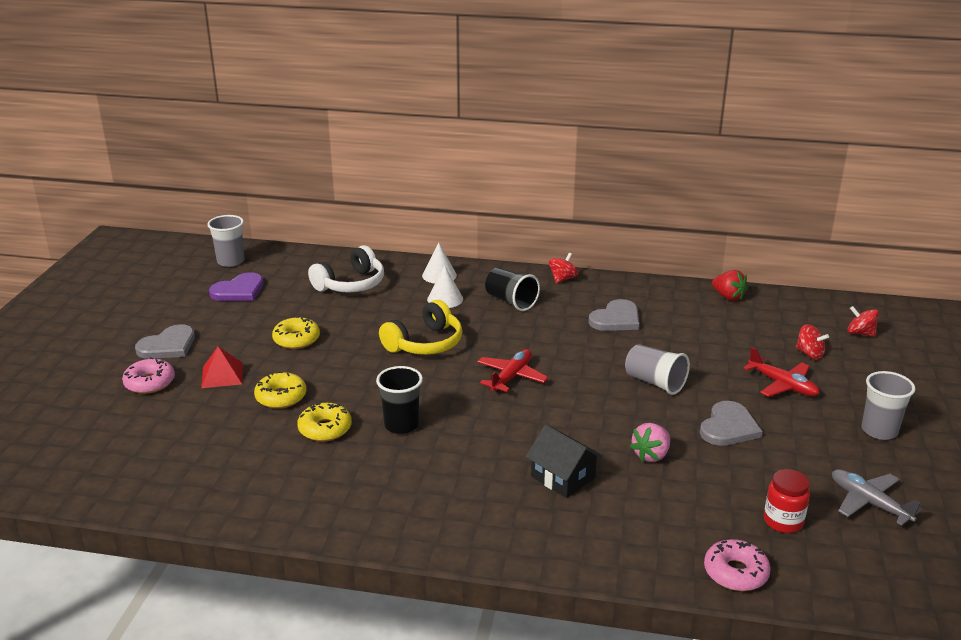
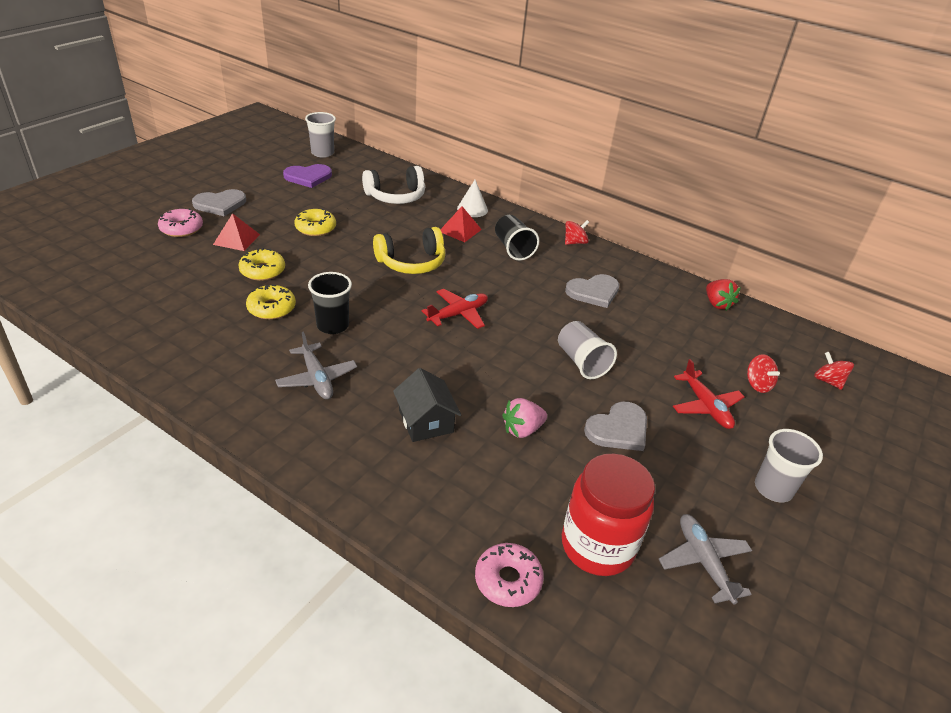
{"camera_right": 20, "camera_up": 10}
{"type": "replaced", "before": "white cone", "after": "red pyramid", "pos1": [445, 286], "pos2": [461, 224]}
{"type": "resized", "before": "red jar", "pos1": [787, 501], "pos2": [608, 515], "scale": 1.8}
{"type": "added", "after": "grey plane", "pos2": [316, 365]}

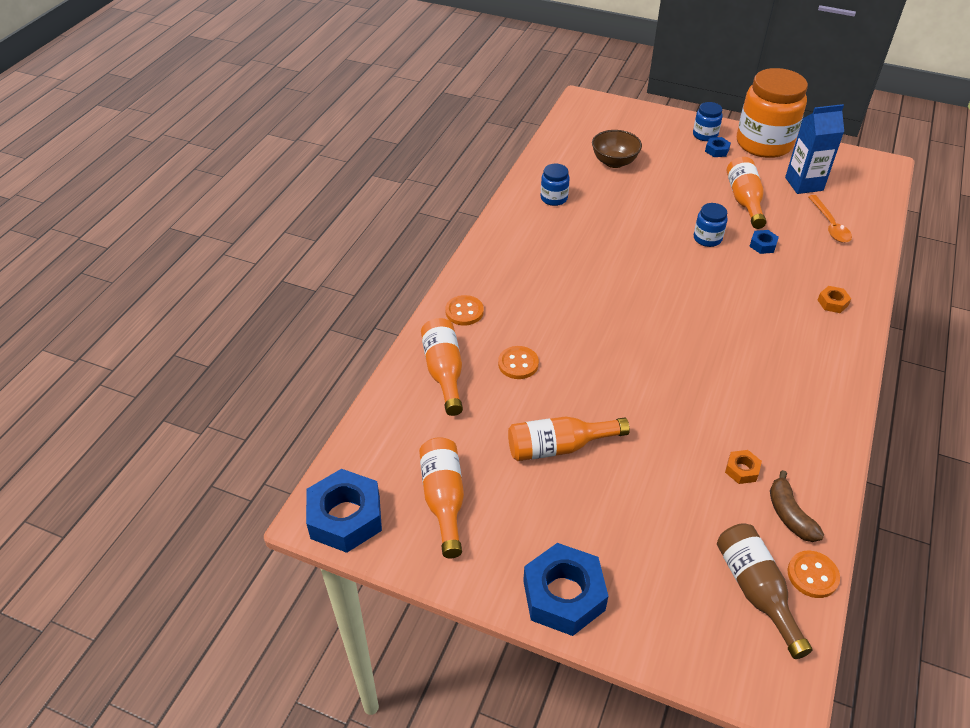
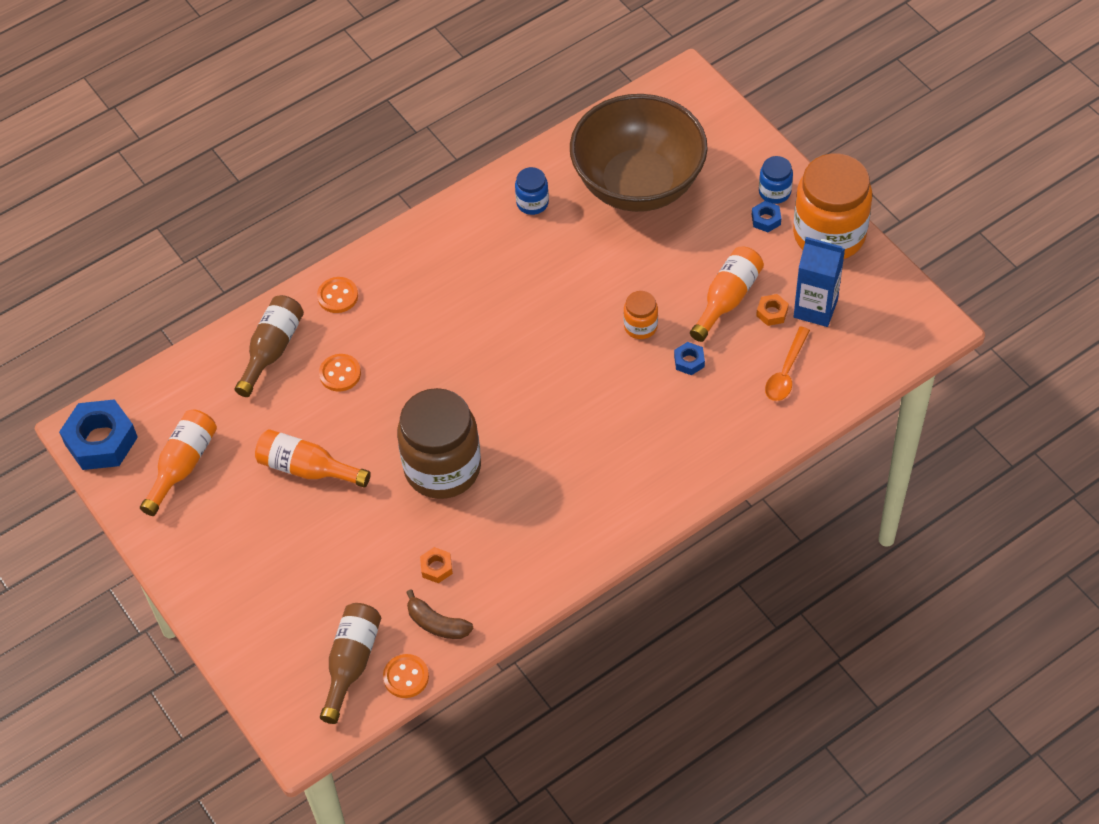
{"camera_right": 35, "camera_up": 10}
{"type": "recoloured", "before": "orange bottle", "after": "brown bottle", "pos1": [442, 367], "pos2": [269, 346]}
{"type": "removed", "before": "blue nut", "pos1": [565, 589]}
{"type": "resized", "before": "brown bowl", "pos1": [617, 149], "pos2": [639, 153], "scale": 2.21}
{"type": "recoloured", "before": "blue jar", "after": "orange jar", "pos1": [711, 225], "pos2": [641, 315]}
{"type": "turned", "before": "brown banana", "pos1": [797, 506], "pos2": [439, 614], "turn": -75}
{"type": "moved", "before": "orange nut", "pos1": [834, 299], "pos2": [772, 310]}
{"type": "added", "after": "brown jar", "pos2": [439, 443]}

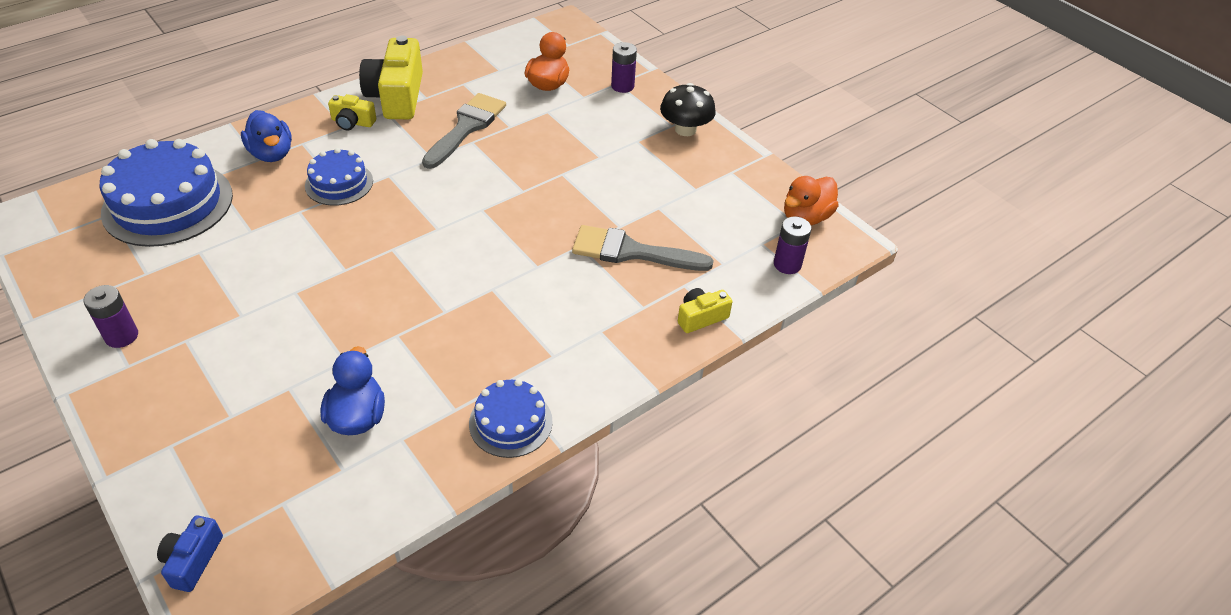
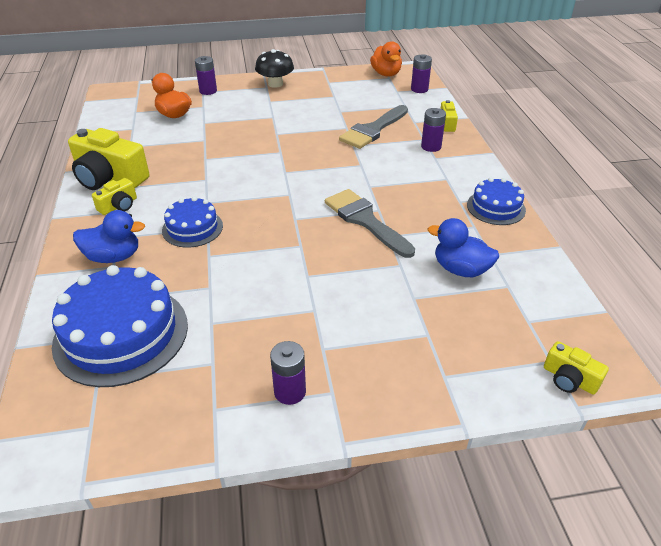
{"camera_right": -60, "camera_up": -5}
{"type": "recoloured", "before": "blue camera", "after": "yellow camera", "pos1": [190, 553], "pos2": [576, 368]}
{"type": "moved", "before": "grey brush", "pos1": [464, 131], "pos2": [370, 223]}
{"type": "added", "after": "purple battery", "pos2": [433, 130]}

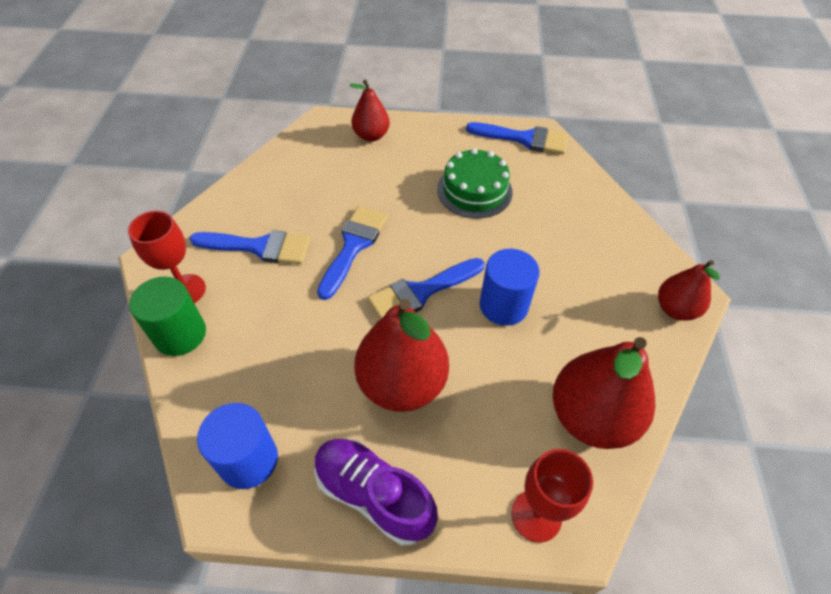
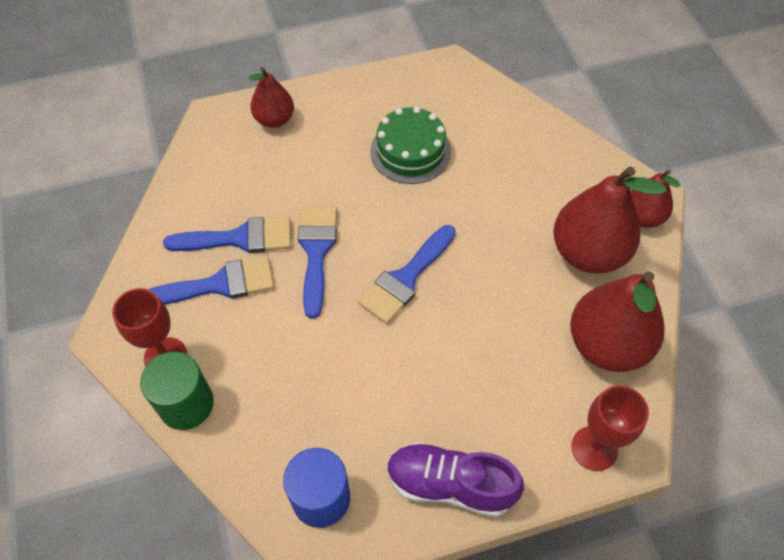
{"camera_right": -20, "camera_up": 5}
{"type": "moved", "before": "red pear", "pos1": [401, 355], "pos2": [609, 220]}
{"type": "moved", "before": "blue brush", "pos1": [517, 138], "pos2": [227, 235]}
{"type": "removed", "before": "blue cylinder", "pos1": [510, 287]}

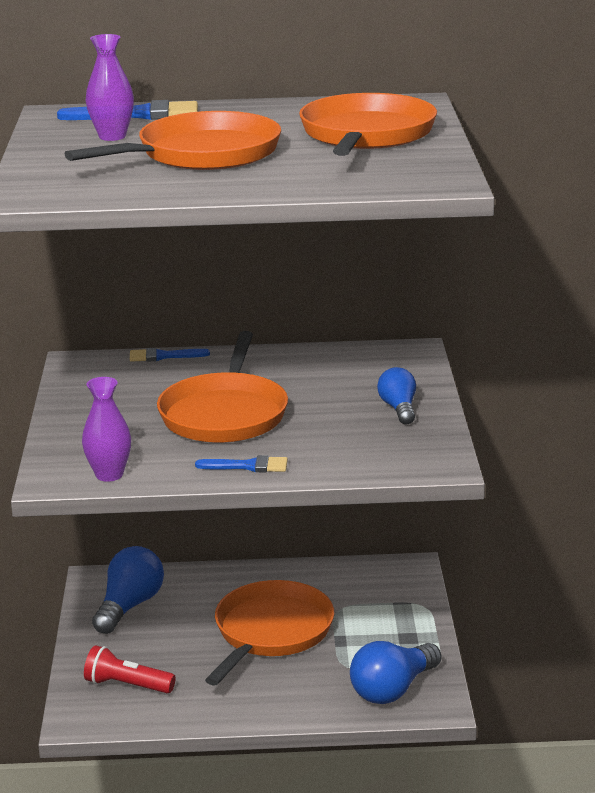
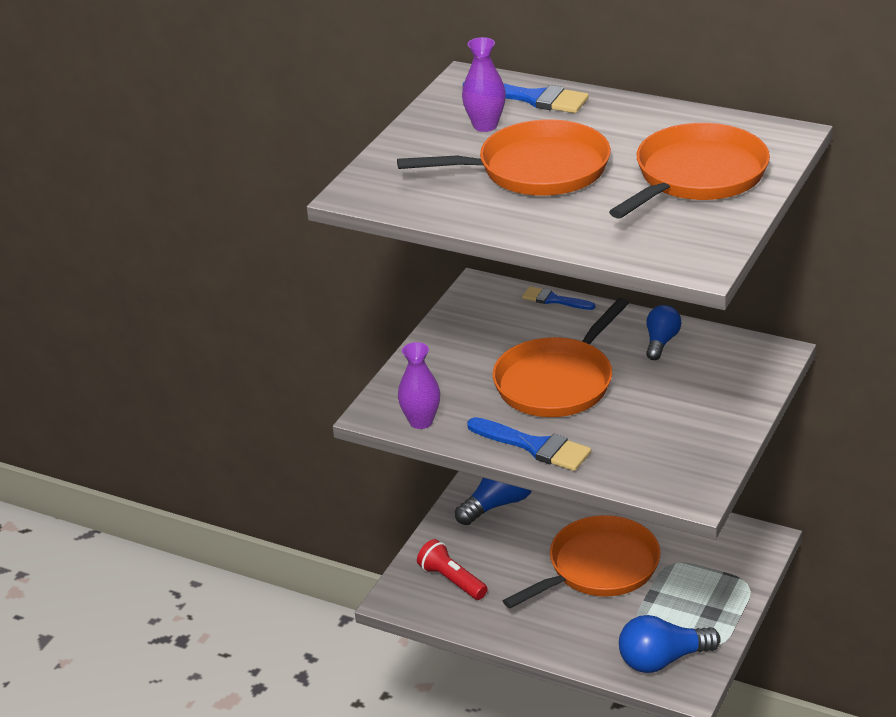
{"camera_right": 30, "camera_up": 10}
{"type": "resized", "before": "blue brush", "pos1": [241, 463], "pos2": [529, 444], "scale": 1.61}
{"type": "moved", "before": "blue light bulb", "pos1": [396, 395], "pos2": [664, 332]}

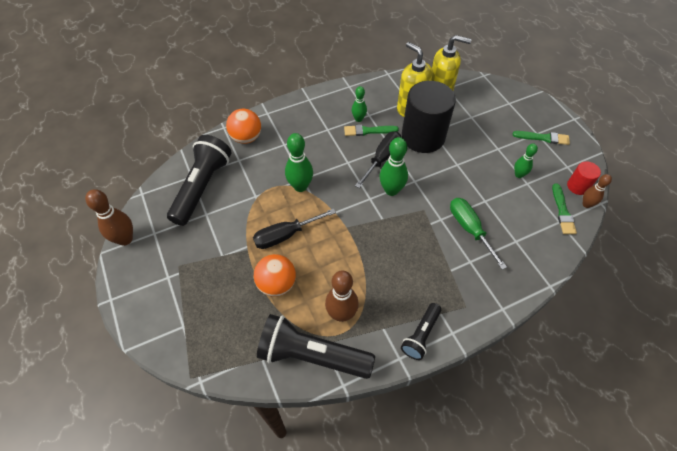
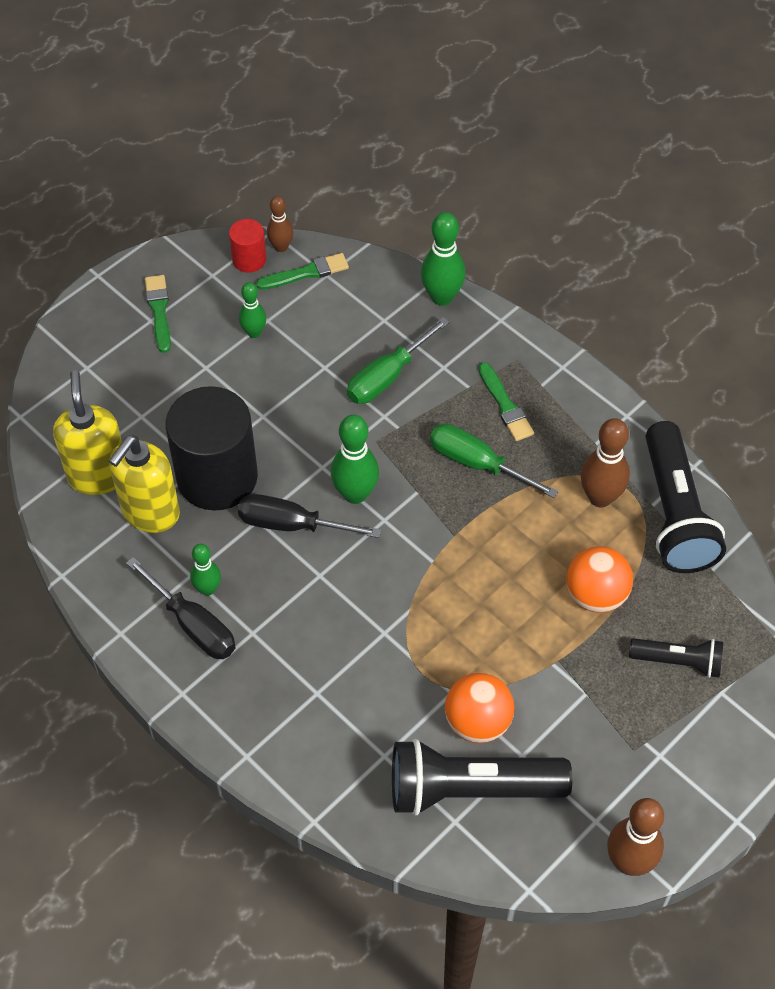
{"camera_right": -110, "camera_up": 0}
{"type": "moved", "before": "orange ball", "pos1": [243, 126], "pos2": [479, 708]}
{"type": "moved", "before": "black screwdriver", "pos1": [294, 228], "pos2": [180, 608]}
{"type": "moved", "before": "green bowling pin", "pos1": [299, 162], "pos2": [443, 259]}
{"type": "moved", "before": "green brush", "pos1": [371, 130], "pos2": [506, 401]}
{"type": "moved", "before": "black flashlight", "pos1": [421, 331], "pos2": [676, 658]}
{"type": "added", "after": "green screwdriver", "pos2": [494, 461]}

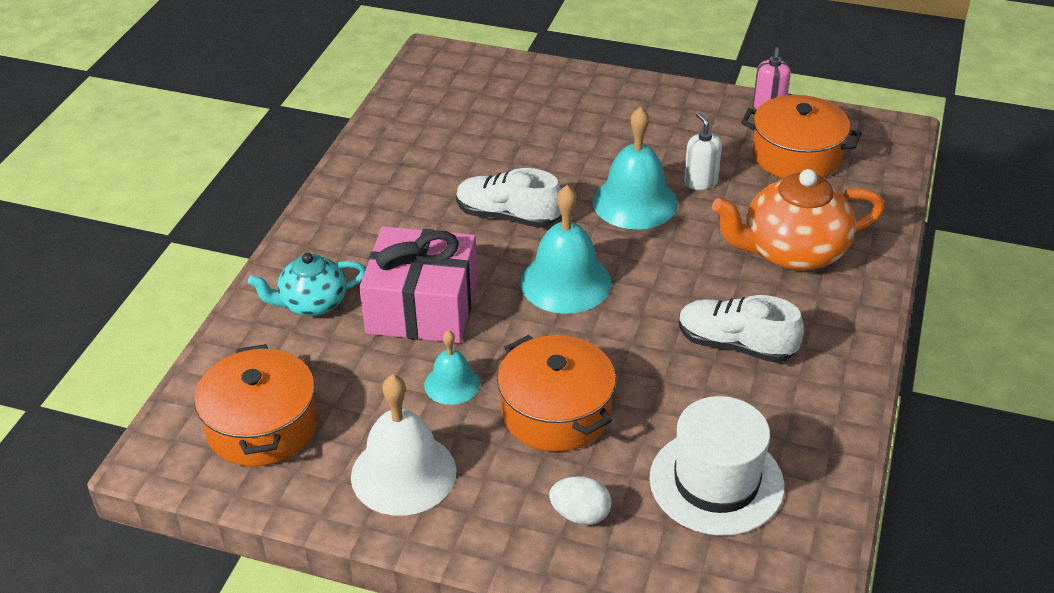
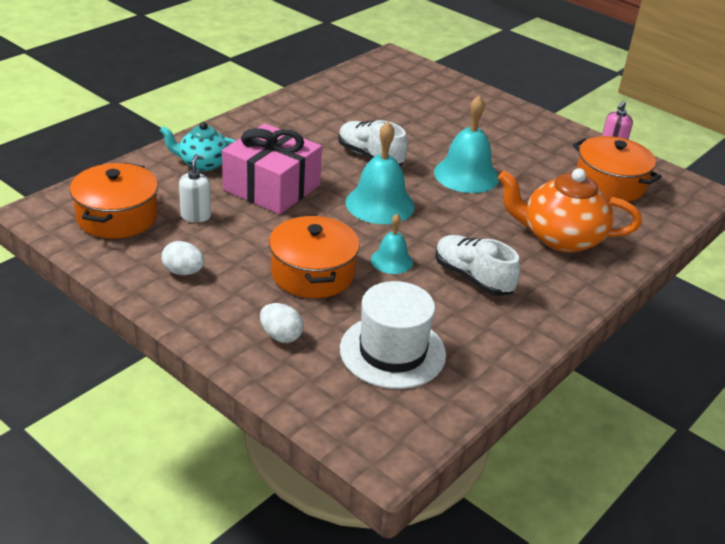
{"camera_right": 20, "camera_up": -5}
{"type": "replaced", "before": "white bell", "after": "white egg", "pos1": [404, 445], "pos2": [182, 258]}
{"type": "moved", "before": "turquoise bell", "pos1": [452, 367], "pos2": [392, 244]}
{"type": "moved", "before": "white soap dispenser", "pos1": [703, 151], "pos2": [195, 188]}

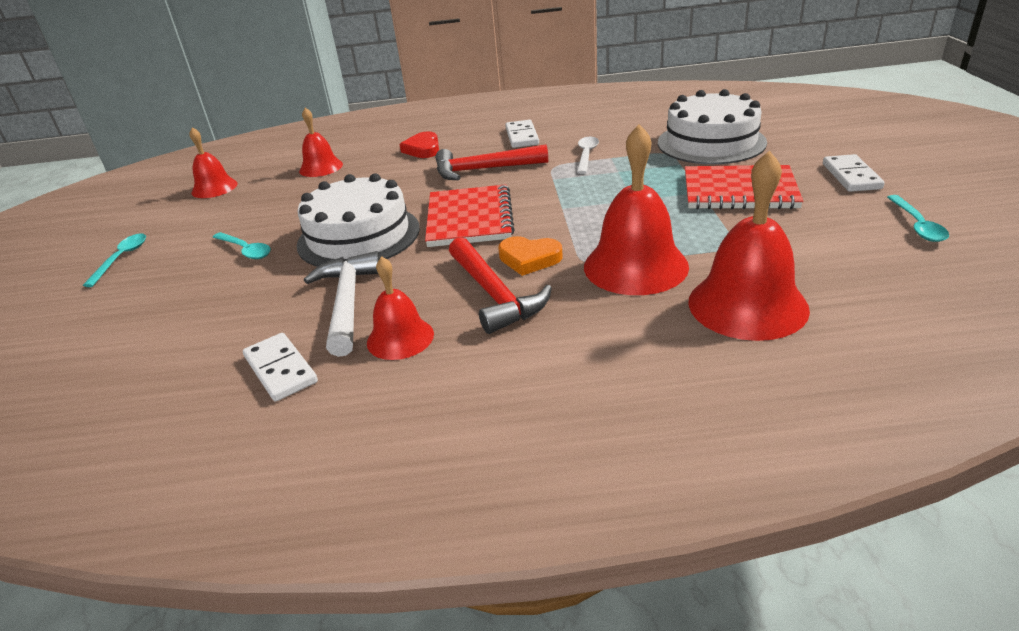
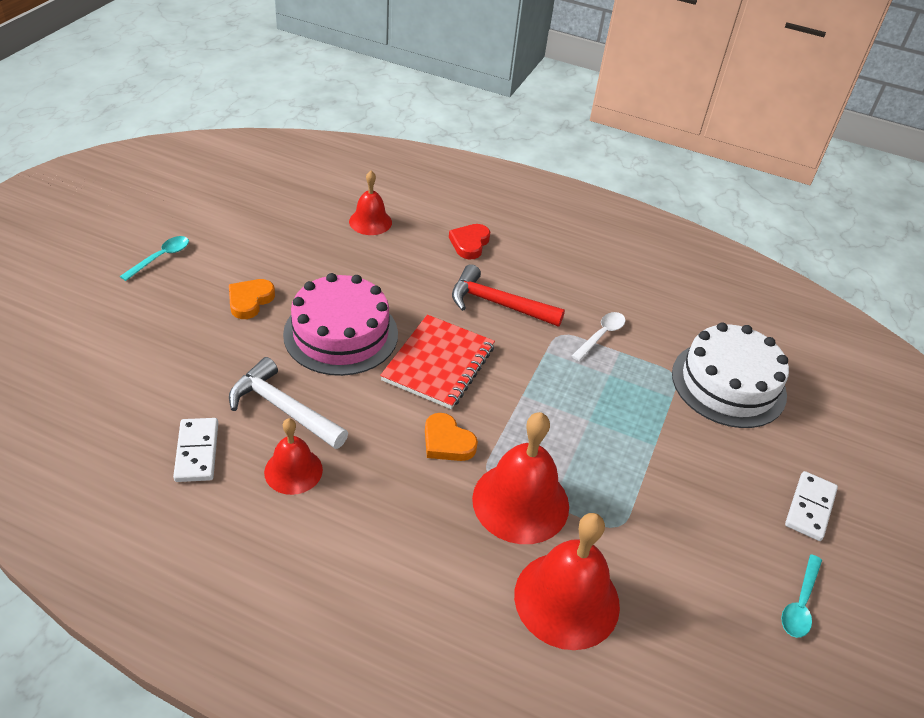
{"camera_right": 20, "camera_up": 10}
{"type": "removed", "before": "red bell", "pos1": [213, 162]}
{"type": "replaced", "before": "turquoise spoon", "after": "orange heart", "pos1": [242, 245], "pos2": [252, 299]}
{"type": "recoloured", "before": "white cake", "after": "pink cake", "pos1": [358, 220], "pos2": [340, 324]}
{"type": "turned", "before": "white hammer", "pos1": [342, 304], "pos2": [288, 403], "turn": -75}
{"type": "removed", "before": "red hammer", "pos1": [500, 285]}
{"type": "removed", "before": "white domino", "pos1": [522, 134]}
{"type": "removed", "before": "red notebook", "pos1": [744, 187]}

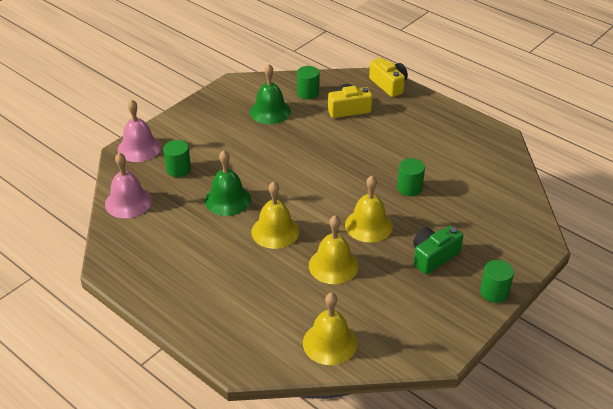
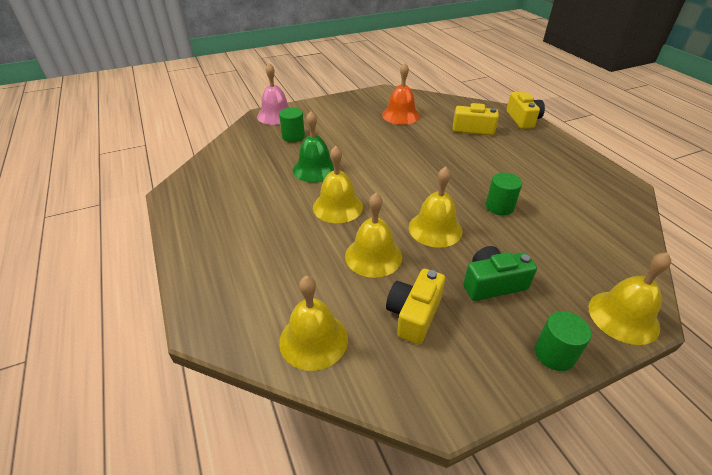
{"camera_right": 25, "camera_up": 0}
{"type": "removed", "before": "pink bell", "pos1": [128, 185]}
{"type": "recoloured", "before": "green bell", "after": "orange bell", "pos1": [270, 94], "pos2": [401, 94]}
{"type": "removed", "before": "green cylinder", "pos1": [308, 83]}
{"type": "added", "after": "yellow camera", "pos2": [415, 307]}
{"type": "added", "after": "yellow bell", "pos2": [629, 298]}

